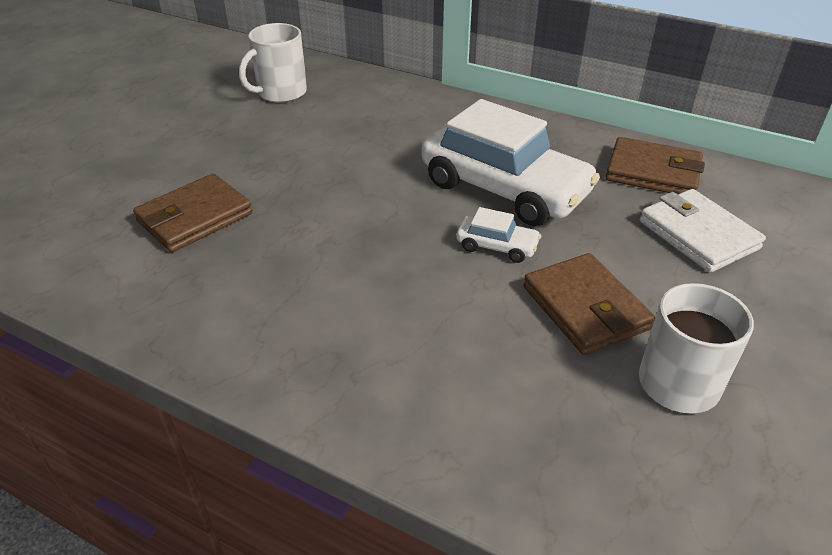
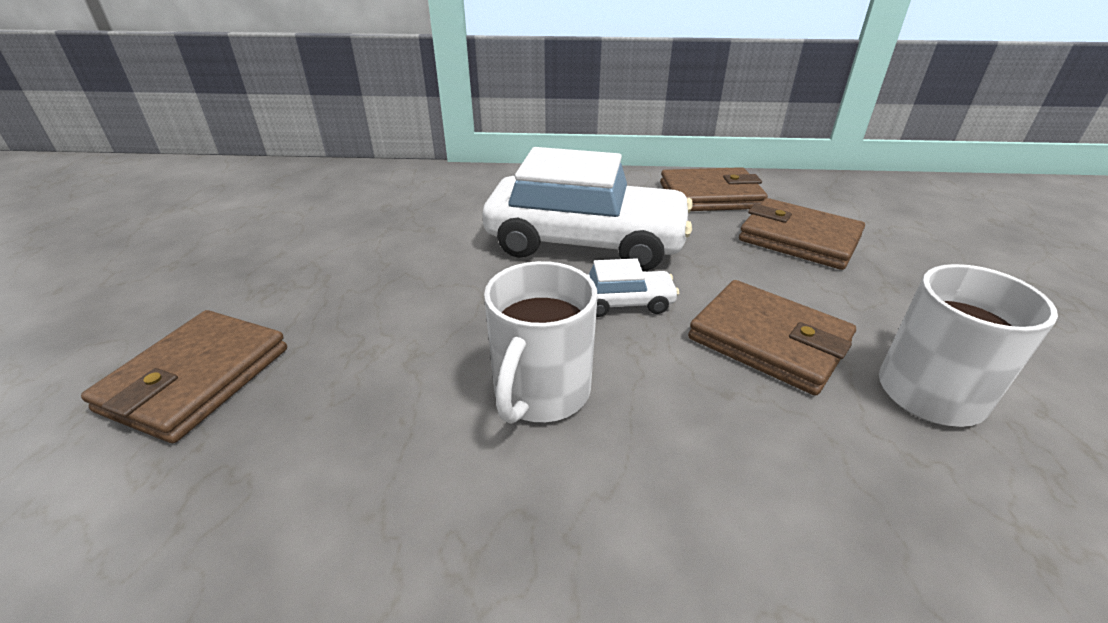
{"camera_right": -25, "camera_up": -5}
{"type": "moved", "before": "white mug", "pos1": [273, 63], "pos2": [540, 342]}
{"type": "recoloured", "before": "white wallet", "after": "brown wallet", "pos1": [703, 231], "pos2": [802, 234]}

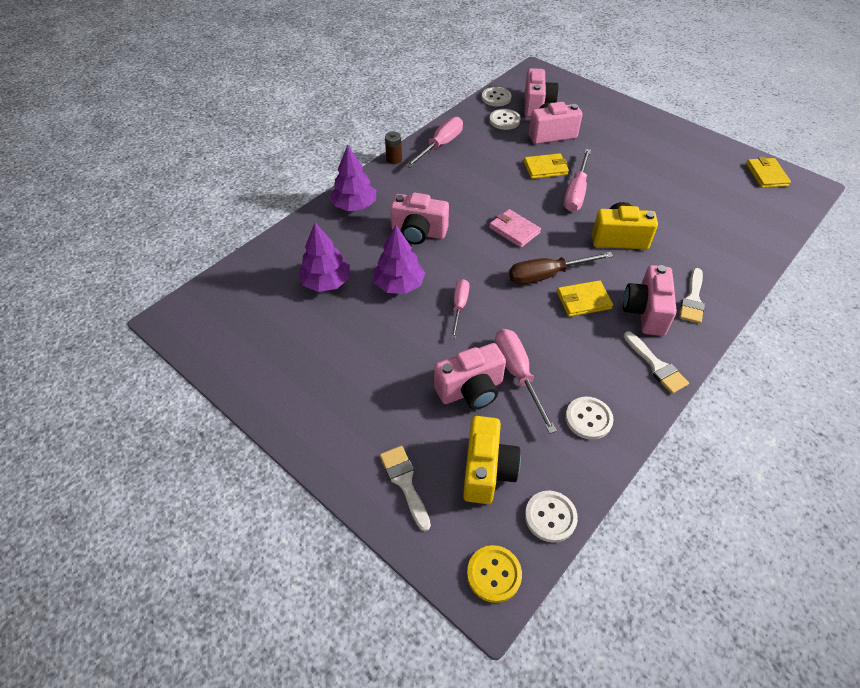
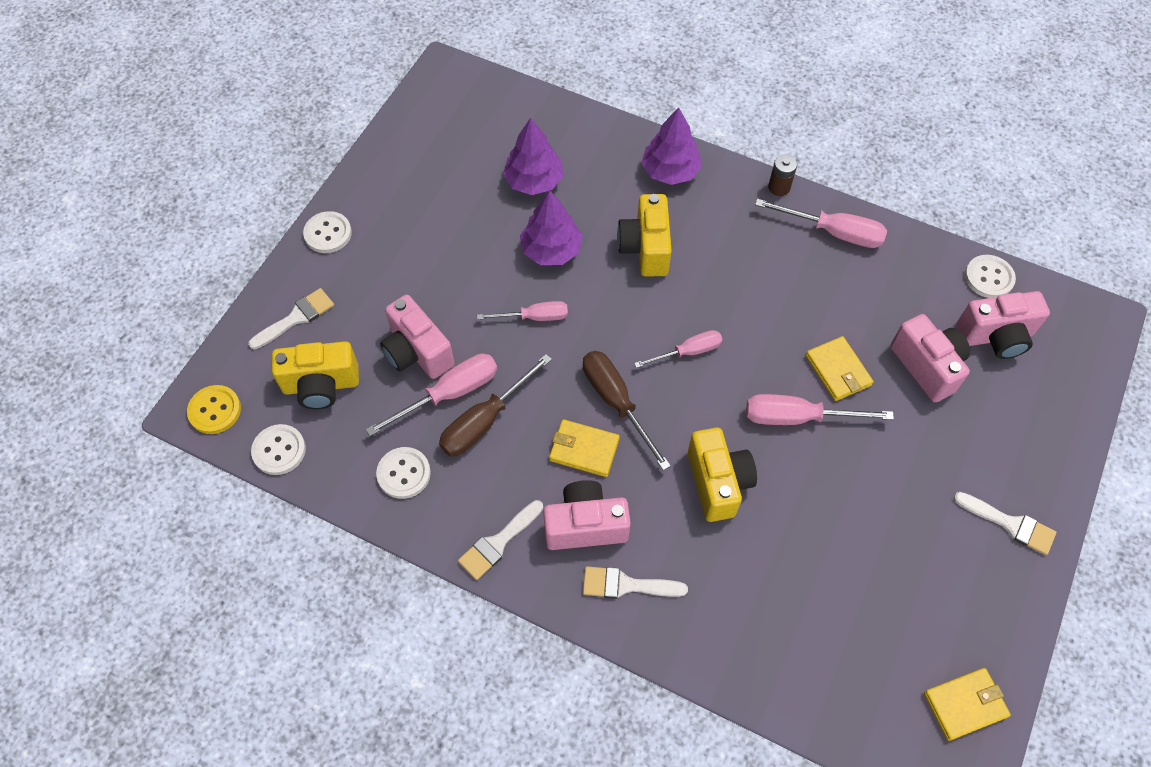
{"camera_right": 75, "camera_up": 10}
{"type": "recoloured", "before": "pink camera", "after": "yellow camera", "pos1": [419, 218], "pos2": [644, 235]}
{"type": "moved", "before": "white button", "pos1": [505, 119], "pos2": [327, 232]}
{"type": "replaced", "before": "pink wallet", "after": "pink screwdriver", "pos1": [515, 228], "pos2": [678, 349]}
{"type": "turned", "before": "yellow wallet", "pos1": [585, 298], "pos2": [584, 448], "turn": -45}
{"type": "added", "after": "brown screwdriver", "pos2": [495, 405]}
{"type": "added", "after": "white brush", "pos2": [1004, 523]}

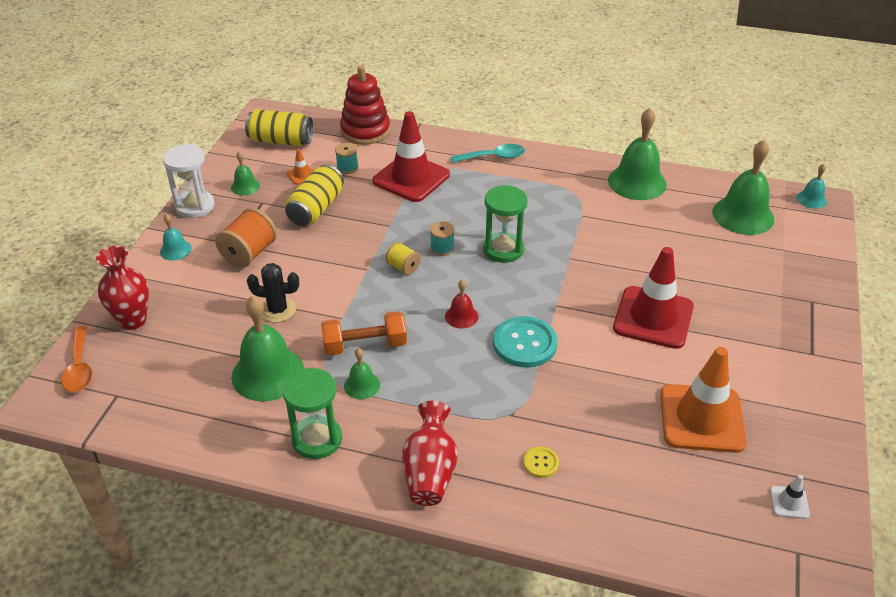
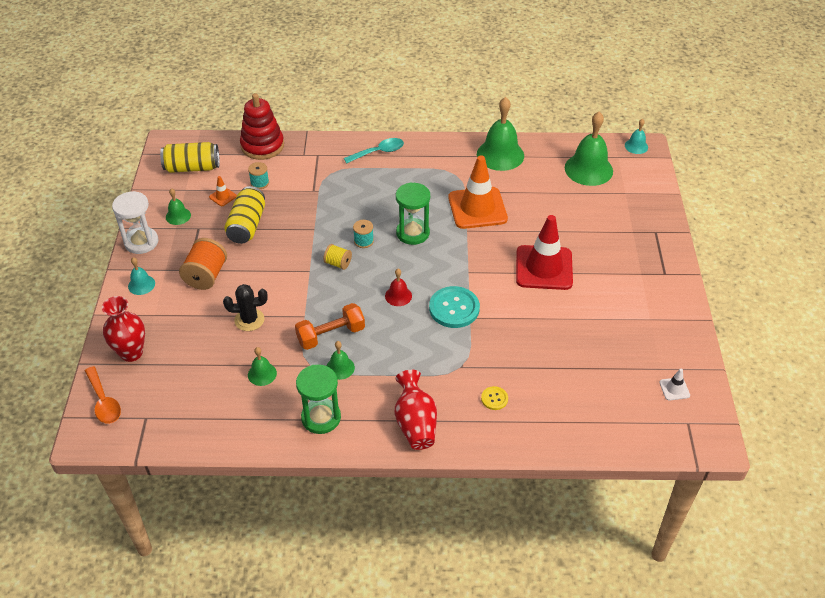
{"camera_right": -15, "camera_up": 5}
{"type": "resized", "before": "green bell", "pos1": [268, 348], "pos2": [262, 366], "scale": 0.49}
{"type": "removed", "before": "red traffic cone", "pos1": [411, 156]}
{"type": "moved", "before": "orange traffic cone", "pos1": [703, 400], "pos2": [478, 192]}

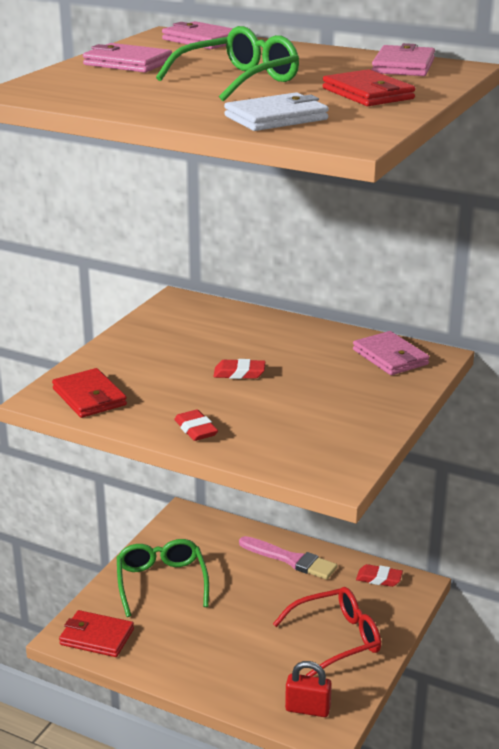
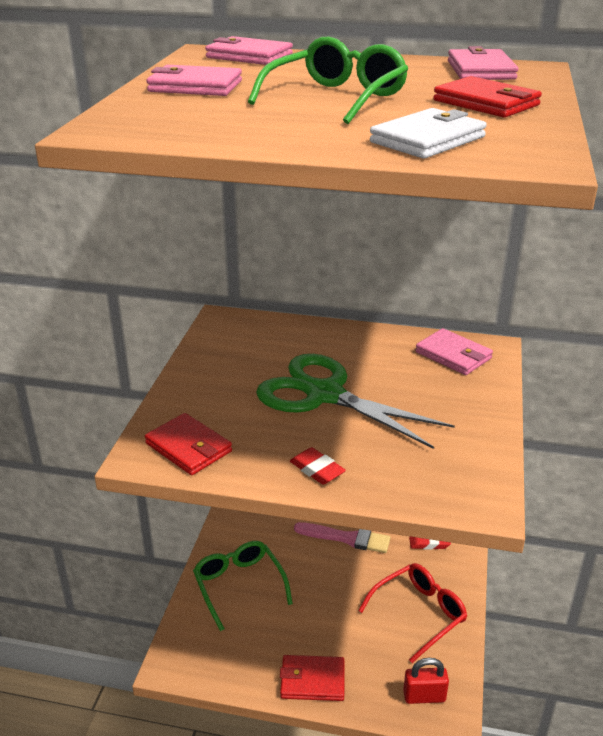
{"camera_right": -15, "camera_up": 5}
{"type": "moved", "before": "red wallet", "pos1": [96, 633], "pos2": [312, 678]}
{"type": "replaced", "before": "red eraser", "after": "green scissors", "pos1": [239, 369], "pos2": [355, 401]}

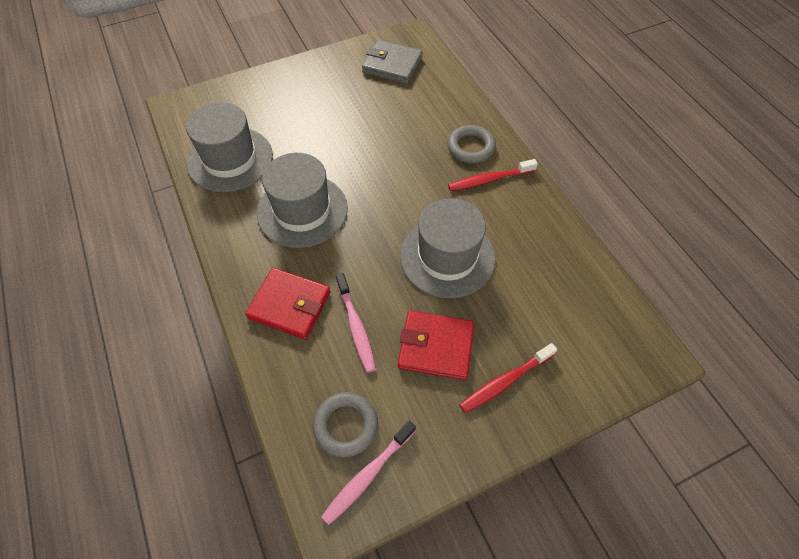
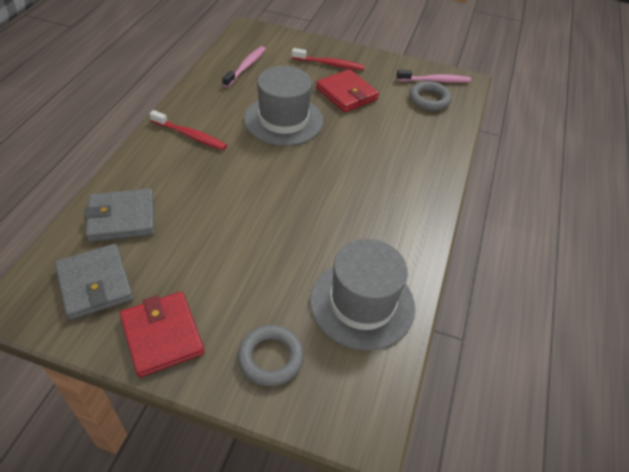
{"camera_right": -140, "camera_up": -10}
{"type": "moved", "before": "red wallet", "pos1": [288, 304], "pos2": [162, 335]}
{"type": "removed", "before": "grey hat", "pos1": [302, 200]}
{"type": "moved", "before": "pink toothbrush", "pos1": [356, 323], "pos2": [244, 66]}
{"type": "moved", "before": "grey ring", "pos1": [472, 144], "pos2": [270, 355]}
{"type": "added", "after": "grey wallet", "pos2": [119, 215]}

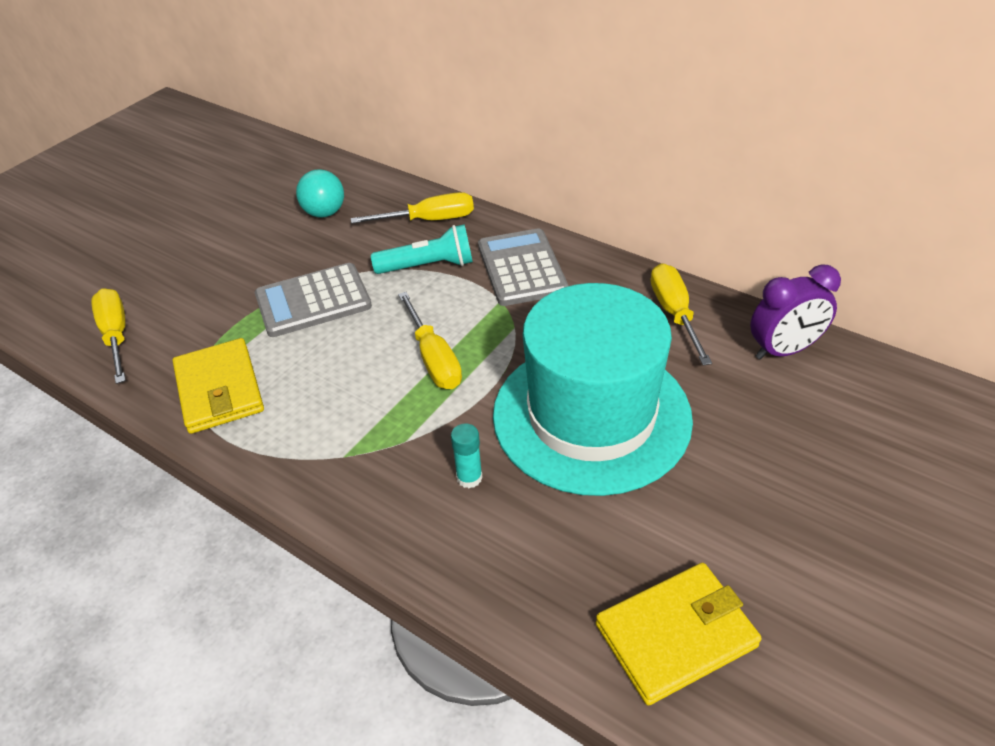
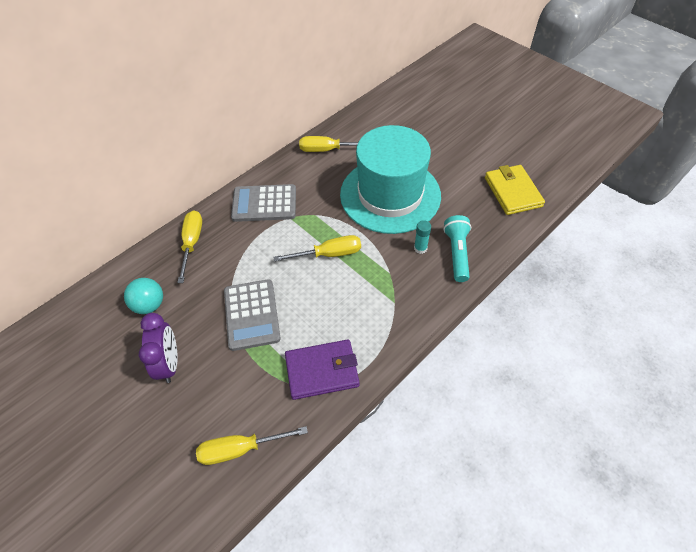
{"camera_right": -80, "camera_up": 10}
{"type": "recoloured", "before": "yellow wallet", "after": "purple wallet", "pos1": [218, 386], "pos2": [322, 369]}
{"type": "moved", "before": "turquoise flashlight", "pos1": [422, 249], "pos2": [457, 248]}
{"type": "moved", "before": "purple clock", "pos1": [795, 312], "pos2": [158, 348]}

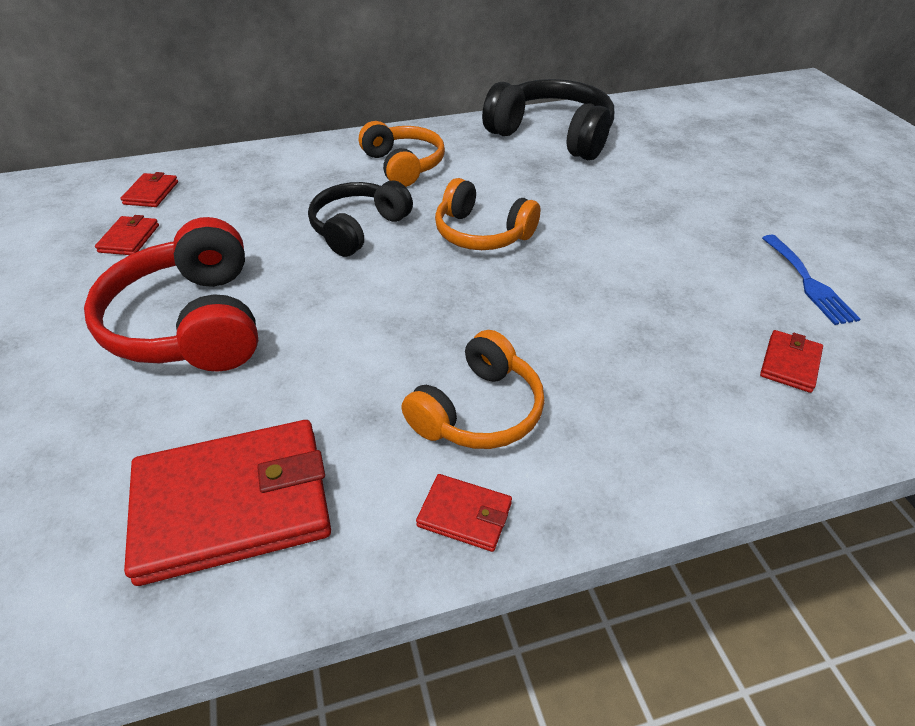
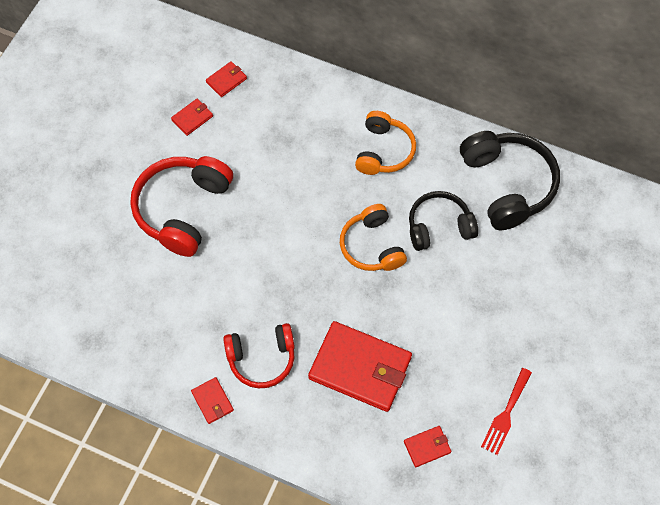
{"camera_right": 40, "camera_up": 20}
{"type": "moved", "before": "red wallet", "pos1": [227, 503], "pos2": [360, 366]}
{"type": "moved", "before": "black headphones", "pos1": [360, 219], "pos2": [443, 221]}
{"type": "recoloured", "before": "orange headphones", "after": "red headphones", "pos1": [473, 389], "pos2": [259, 355]}
{"type": "recoloured", "before": "blue fork", "after": "red fork", "pos1": [811, 280], "pos2": [506, 411]}

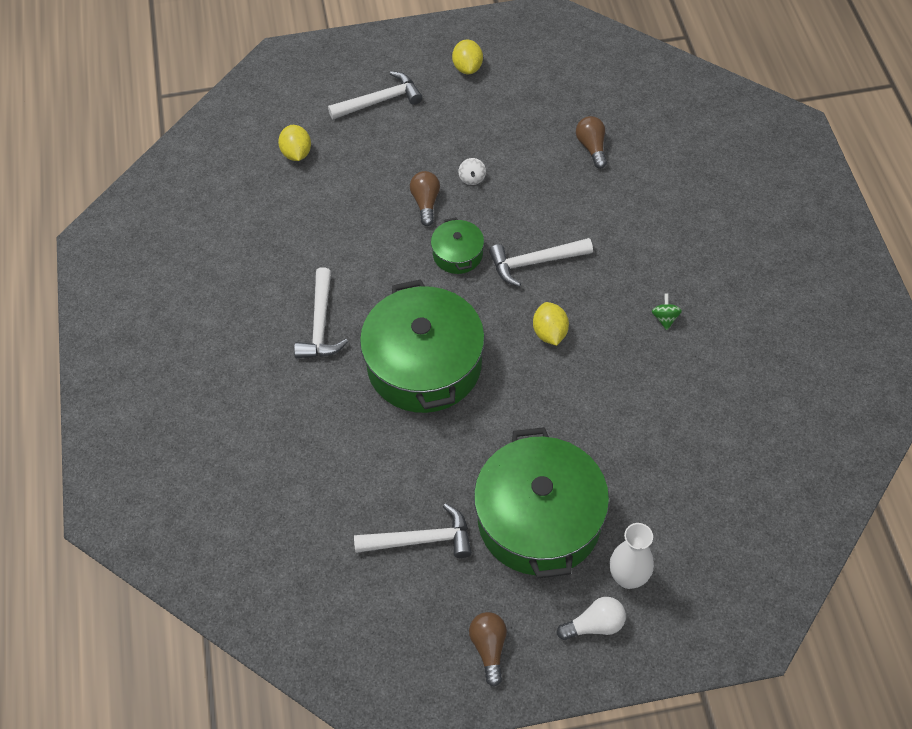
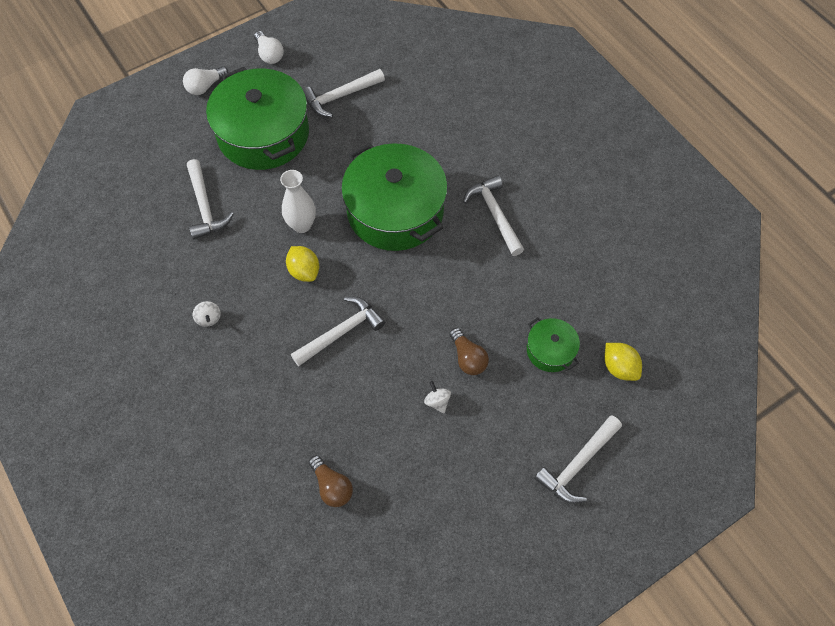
{"camera_right": 155, "camera_up": 5}
{"type": "moved", "before": "green pot", "pos1": [457, 245], "pos2": [553, 344]}
{"type": "removed", "before": "yellow lemon", "pos1": [467, 57]}
{"type": "recoloured", "before": "brown light bulb", "after": "white light bulb", "pos1": [488, 649], "pos2": [269, 47]}
{"type": "moved", "before": "white vase", "pos1": [631, 556], "pos2": [298, 201]}
{"type": "recoloured", "before": "green spinning top", "after": "white spinning top", "pos1": [667, 311], "pos2": [207, 314]}
{"type": "added", "after": "white hammer", "pos2": [210, 199]}

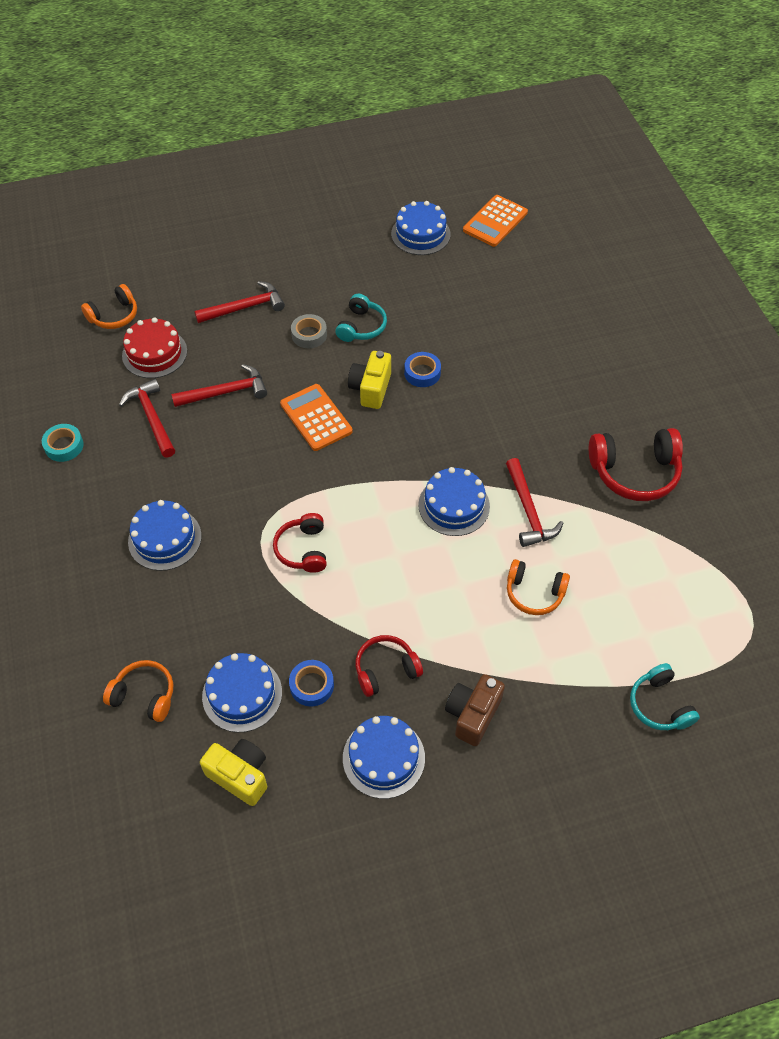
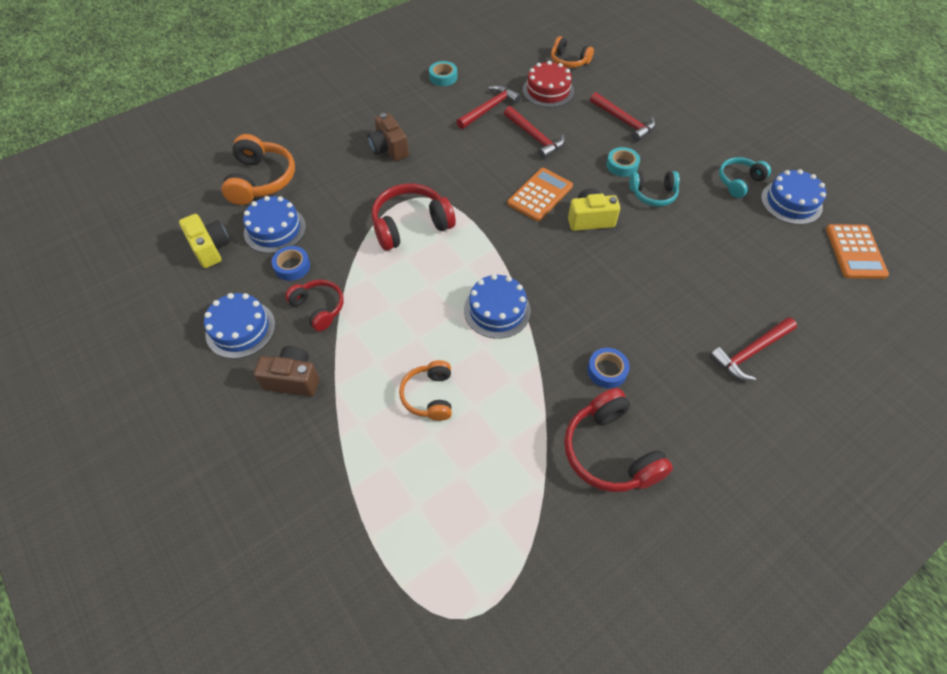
{"camera_right": 70, "camera_up": 0}
{"type": "resized", "before": "orange headphones", "pos1": [138, 691], "pos2": [258, 169], "scale": 1.59}
{"type": "replaced", "before": "blue cake", "after": "brown camera", "pos1": [165, 535], "pos2": [388, 137]}
{"type": "turned", "before": "yellow camera", "pos1": [233, 772], "pos2": [204, 241], "turn": -45}
{"type": "resized", "before": "red headphones", "pos1": [300, 543], "pos2": [414, 217], "scale": 1.59}
{"type": "recoloured", "before": "grey tape", "after": "turquoise tape", "pos1": [309, 331], "pos2": [623, 162]}
{"type": "moved", "before": "blue tape", "pos1": [422, 369], "pos2": [608, 368]}
{"type": "turned", "before": "orange calculator", "pos1": [495, 221], "pos2": [857, 251], "turn": -105}
{"type": "moved", "before": "red hammer", "pos1": [534, 502], "pos2": [753, 349]}
{"type": "moved", "before": "turquoise headphones", "pos1": [665, 696], "pos2": [745, 177]}

